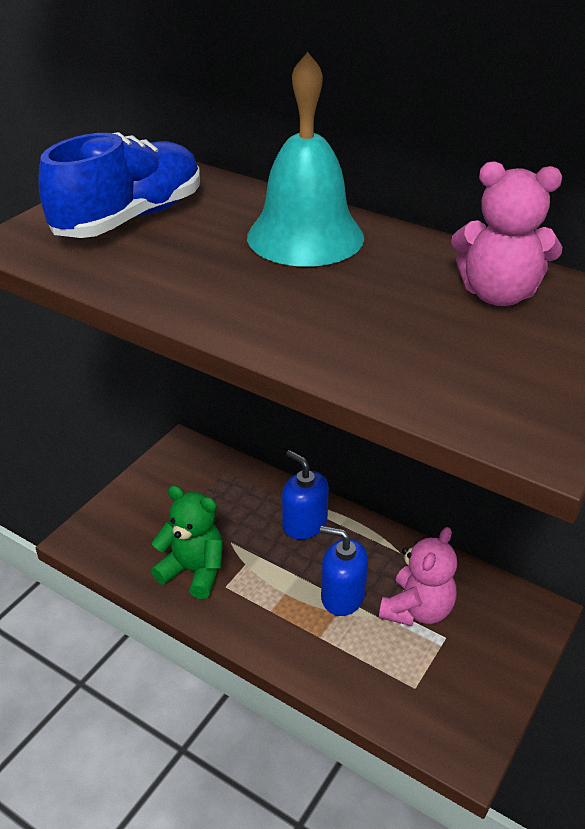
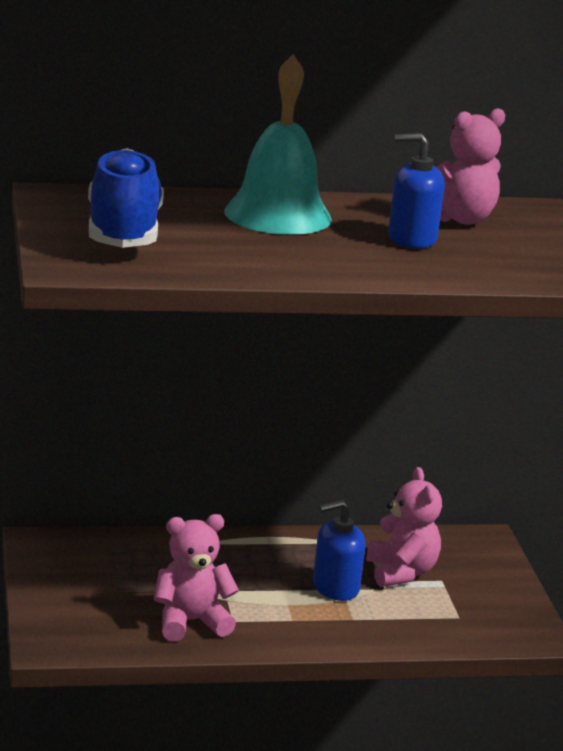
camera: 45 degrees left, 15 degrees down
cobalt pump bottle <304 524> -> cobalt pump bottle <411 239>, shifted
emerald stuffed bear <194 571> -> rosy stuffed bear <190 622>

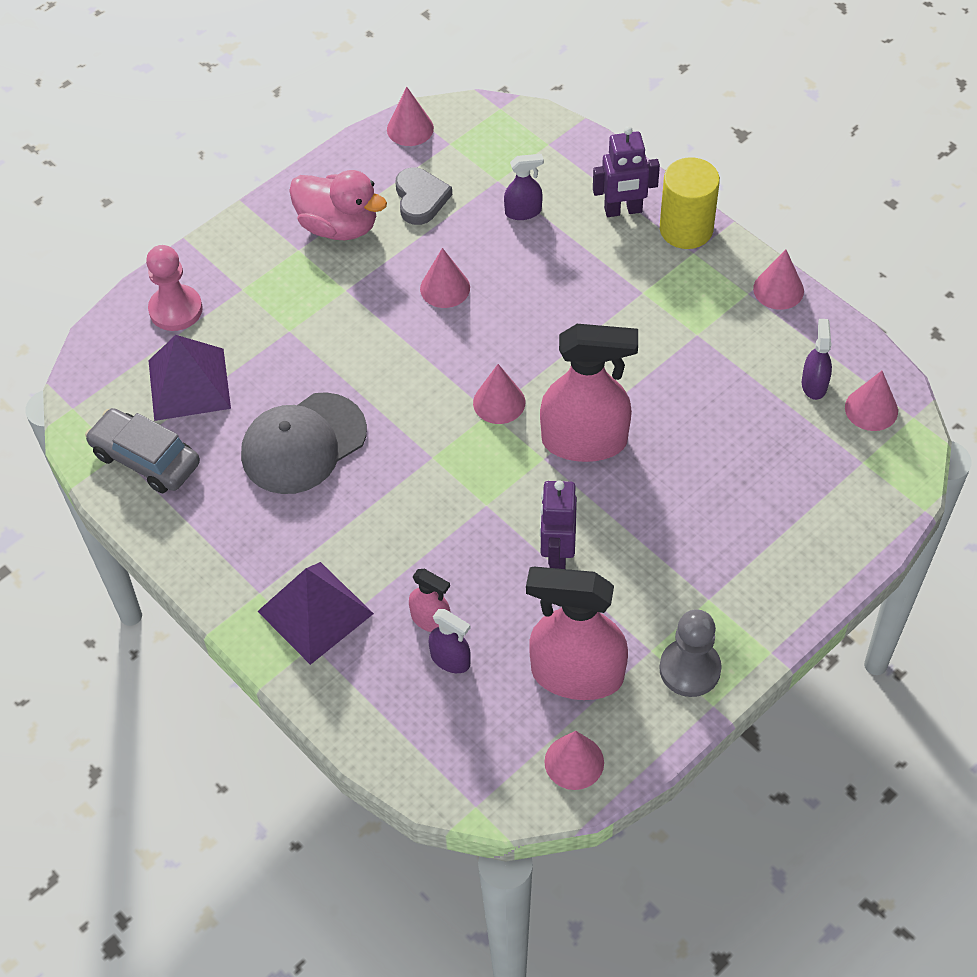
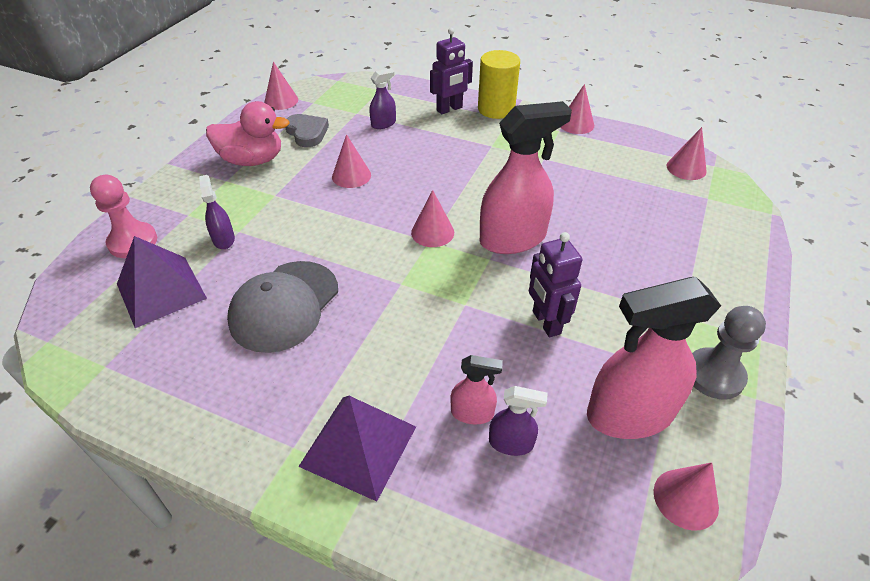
camera: 25 degrees left, 10 degrees down
violet spray cleaner <814 384> -> violet spray cleaner <223 239>, shifted
gray automobile <146 459> -> none

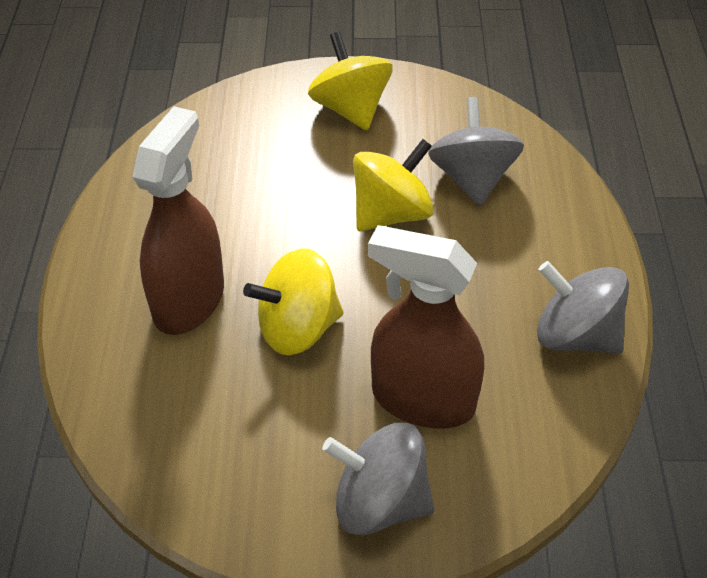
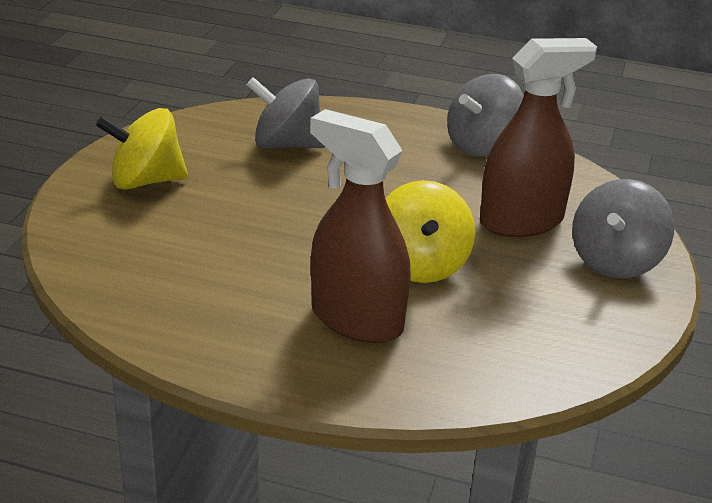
camera: 75 degrees left, 15 degrees down
bright yellow spinning top <391 214> -> none
russet spray cleaner <422 400> -> russet spray cleaner <521 221>, 150 degrees counterclockwise

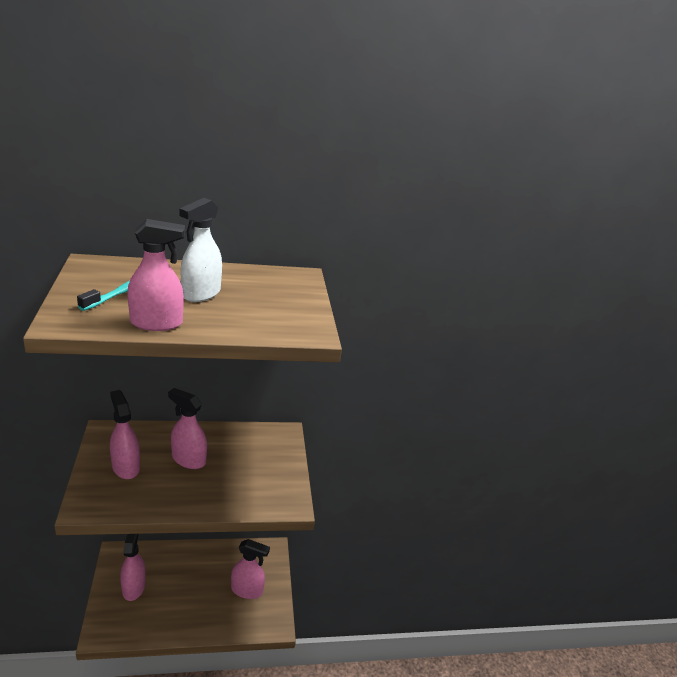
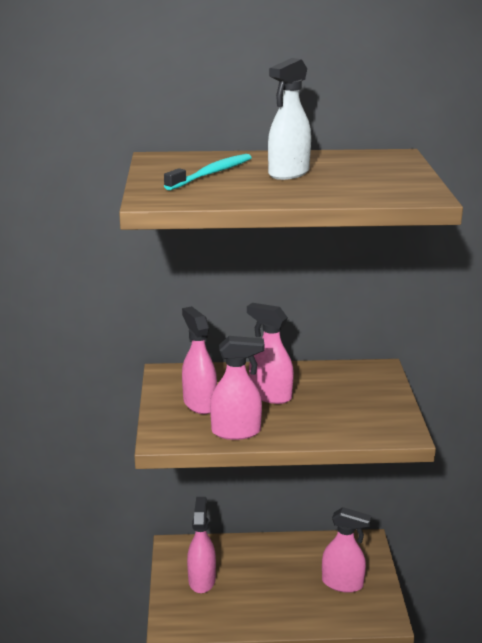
camera: 10 degrees right, 5 degrees down
rosy spray cleaner <157 323> -> rosy spray cleaner <236 431>, shifted

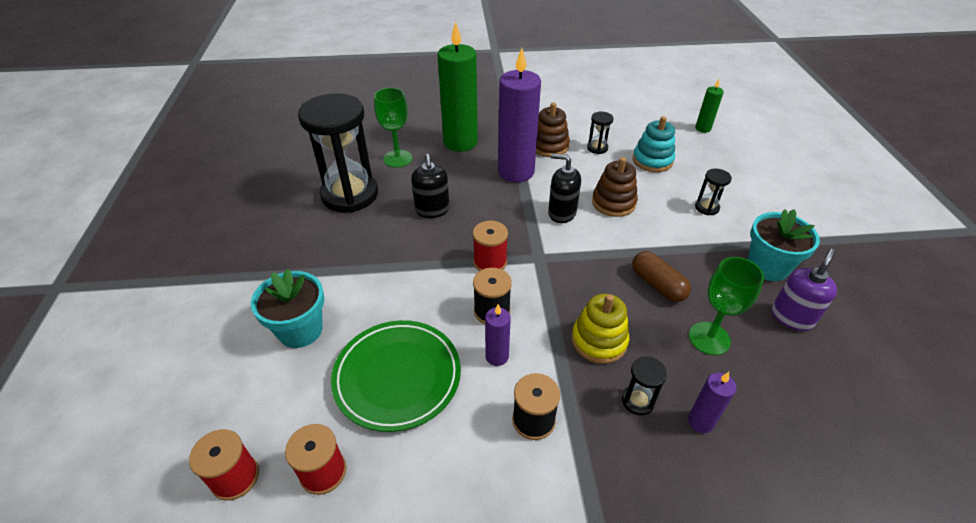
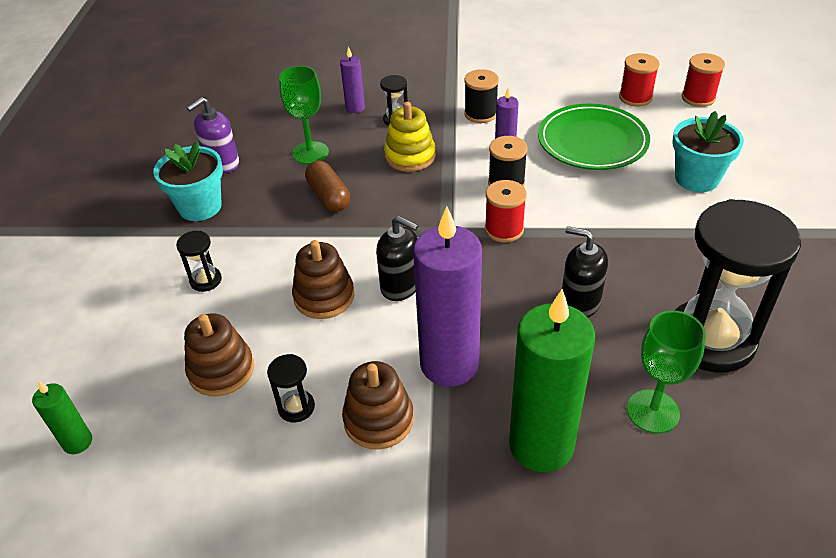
camera: 170 degrees left, 0 degrees up
turquoise stacking toy <652 160> -> russet stacking toy <221 370>
jet-black pump bottle <432 210> -> jet-black pump bottle <579 303>, 60 degrees counterclockwise

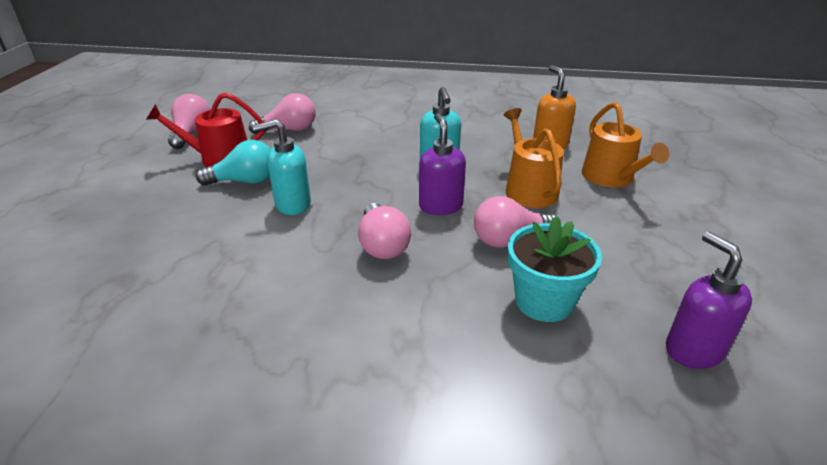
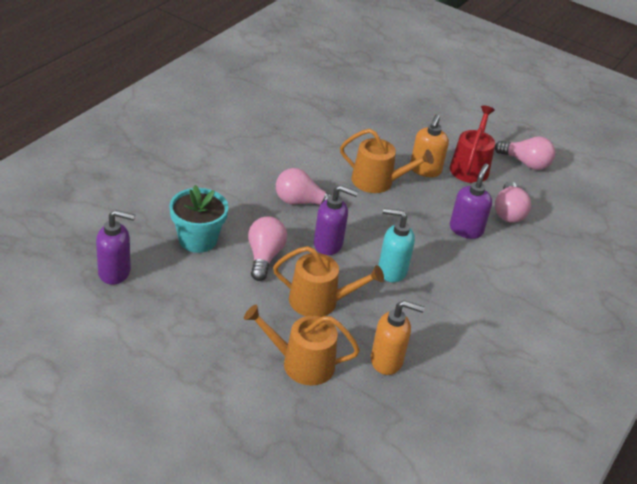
camera: 110 degrees right, 5 degrees up
turquoise pump bottle <292 204> -> bright orange sprinkling can <377 181>
turquoise lightbulb <244 181> -> bright orange pump bottle <425 170>
none -> violet pump bottle <466 229>

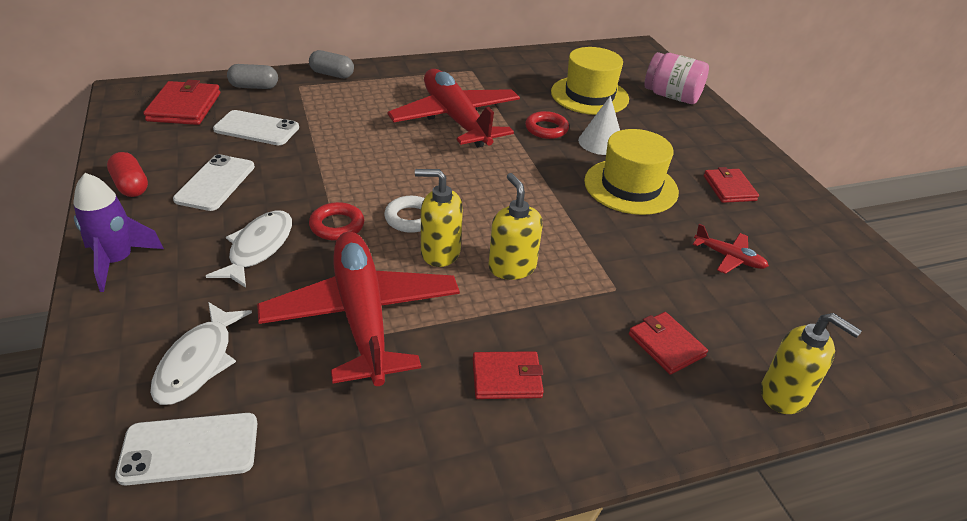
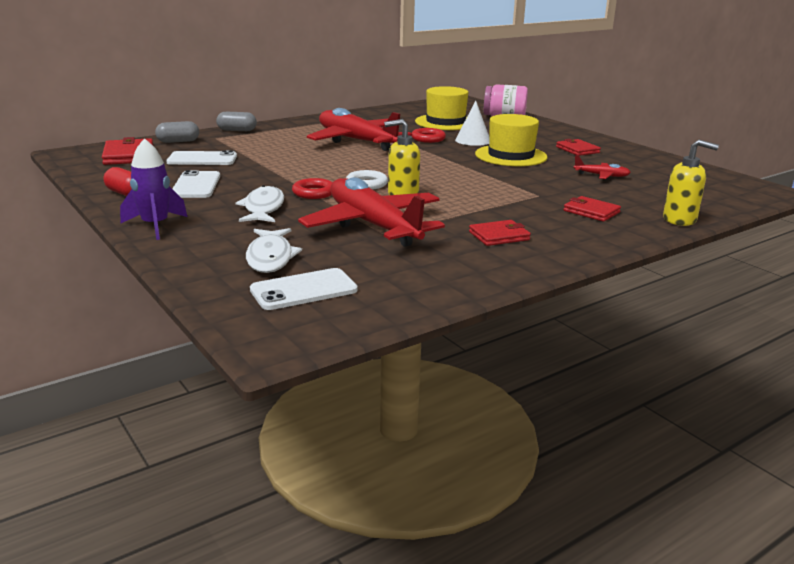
camera: 15 degrees left, 15 degrees down
bright yellow pump bottle <512 267> -> none

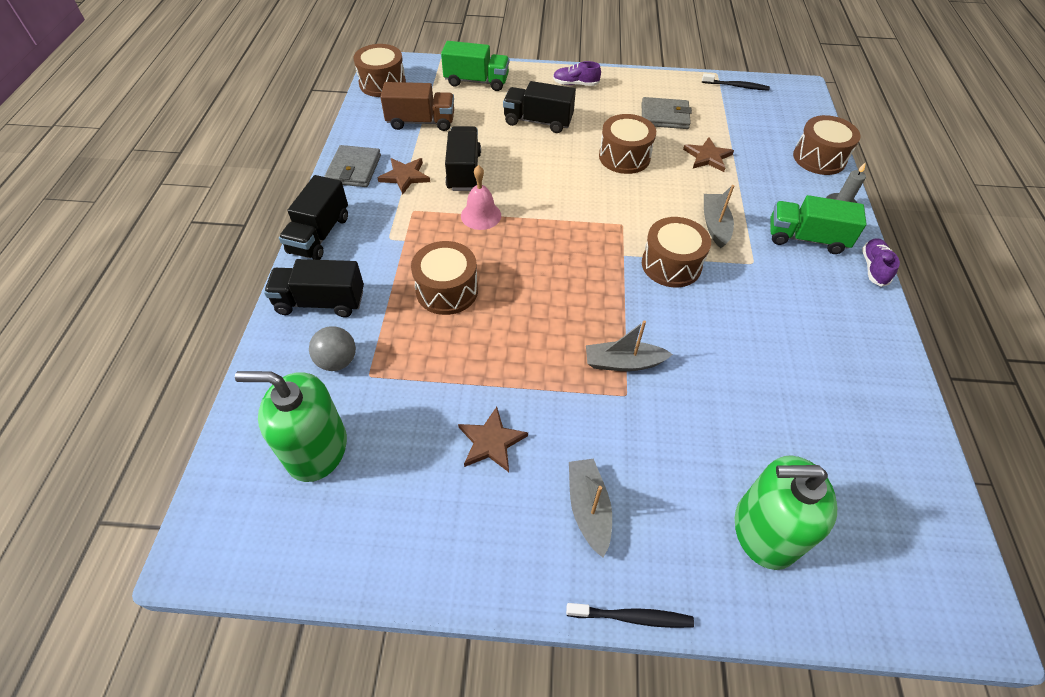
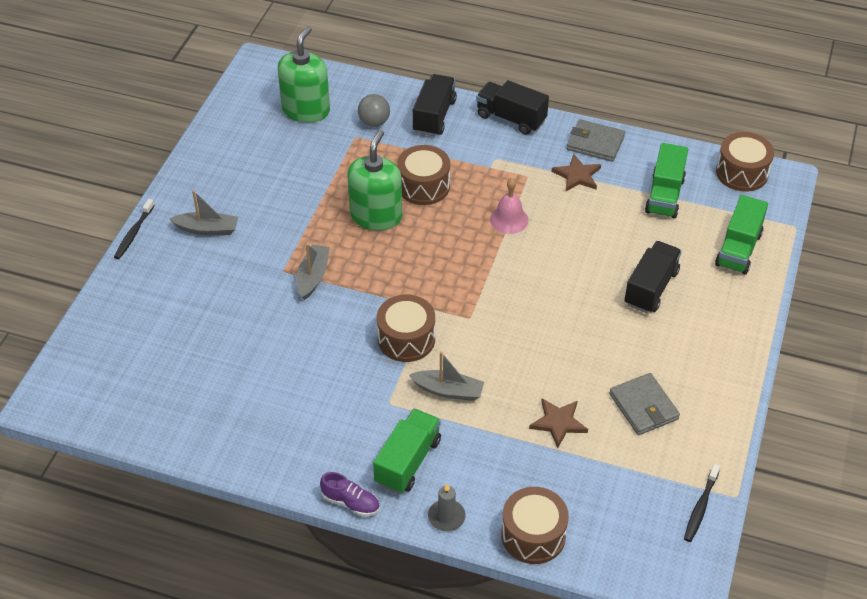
camera: 105 degrees right, 5 degrees down
violet lace-up shoe <575 84> -> none
russet toy truck <421 122> -> emerald toy truck <664 195>
gray billfold <664 116> -> gray billfold <643 406>, 45 degrees counterclockwise
russet snare drum <624 157> -> none
jet-black toy truck <464 171> -> none
russet star <491 442> -> none
emerald pump bottle <764 531> -> emerald pump bottle <376 216>, shifted

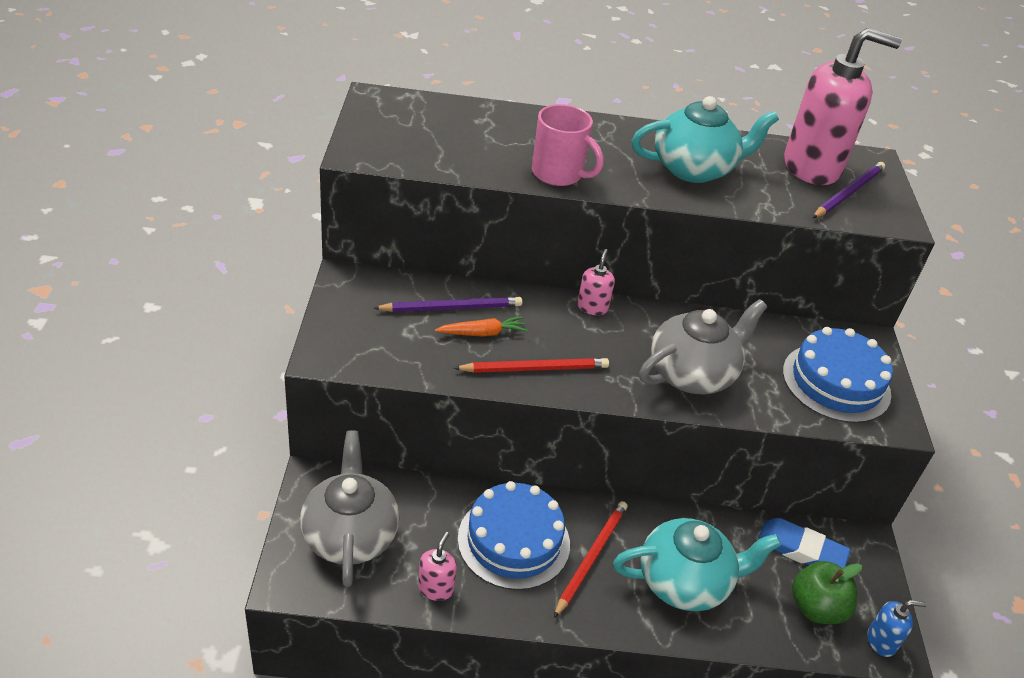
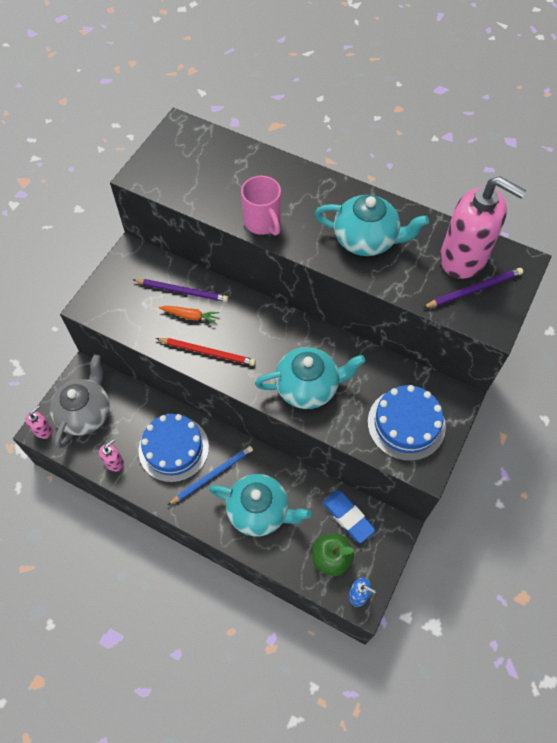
camera: 30 degrees right, 20 degrees up
rosy pump bottle <592 307> -> rosy pump bottle <43 430>, shifted
gray tea pot <692 374> -> turquoise tea pot <308 387>
red wooden pencil <591 557> -> cobalt wooden pencil <212 475>

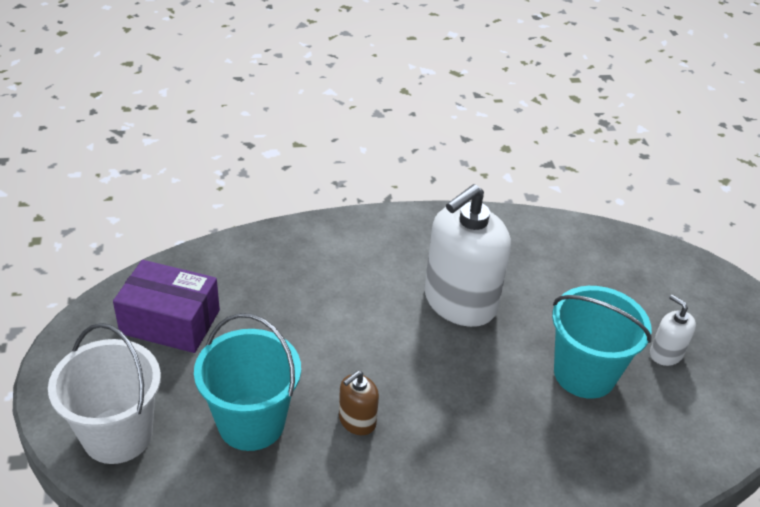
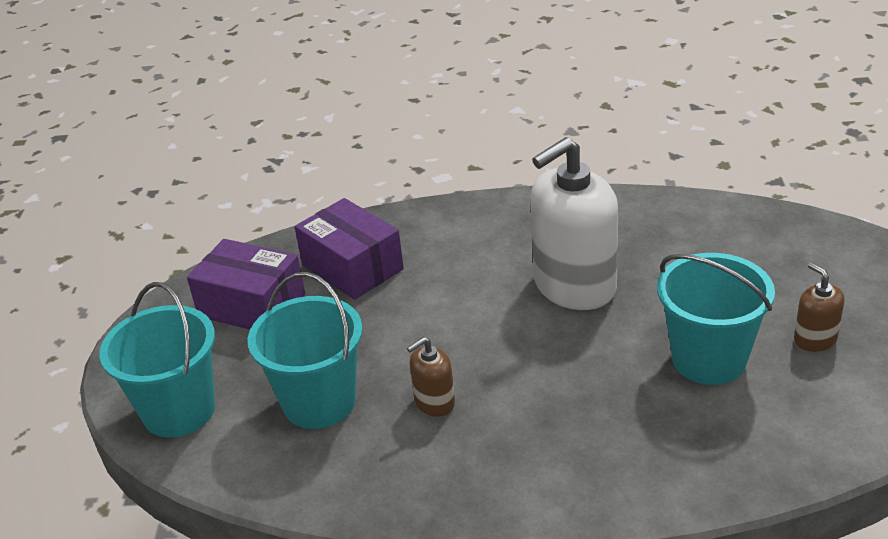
camera: 15 degrees right, 5 degrees down
white pump bottle <666 354> -> russet pump bottle <815 339>
white sand bucket <118 435> -> turquoise sand bucket <179 411>
none -> violet package <352 267>

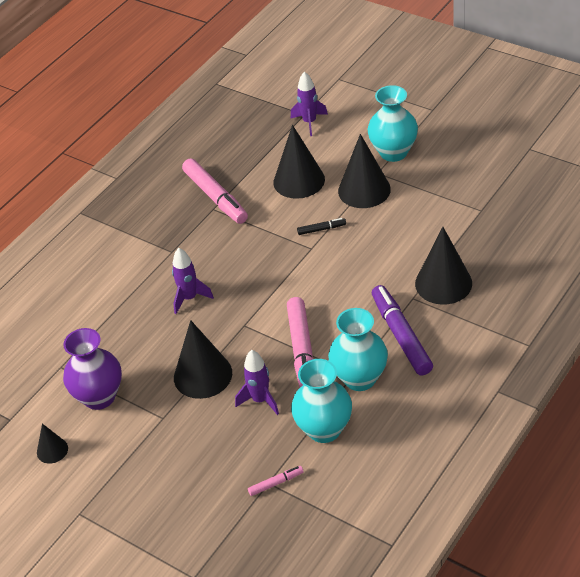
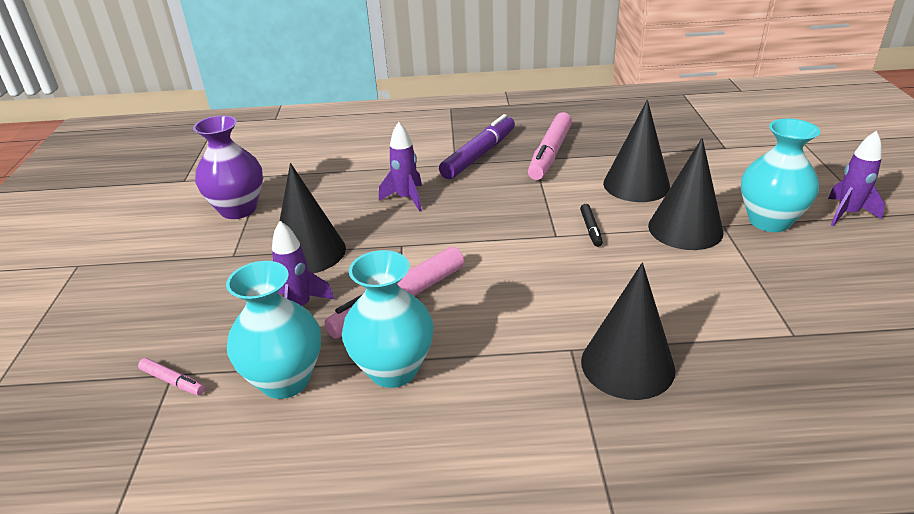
camera: 50 degrees right, 10 degrees down
violet rocket <309 122> -> violet rocket <847 214>, shifted
jet-black marker <321 229> -> jet-black marker <591 229>, 45 degrees clockwise
violet marker <401 335> -> violet marker <479 155>, shifted
jet-black cone shape <52 450> -> none

